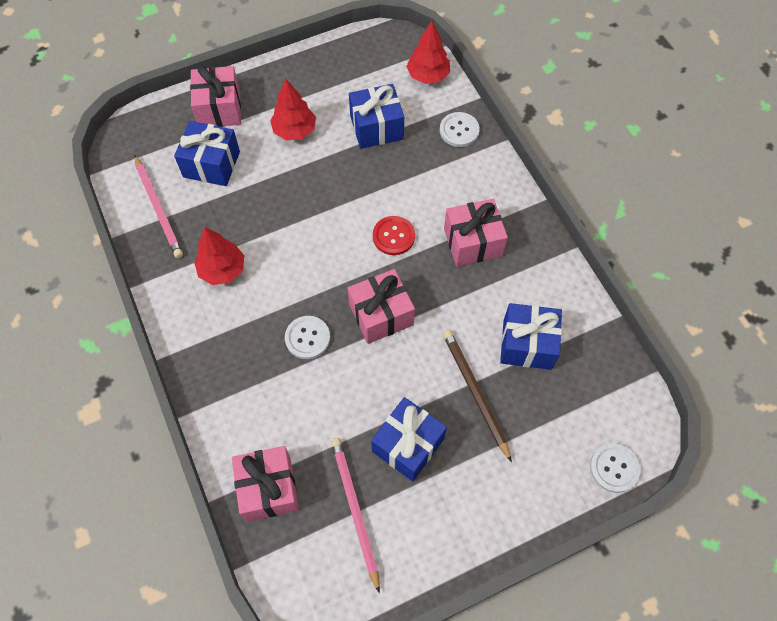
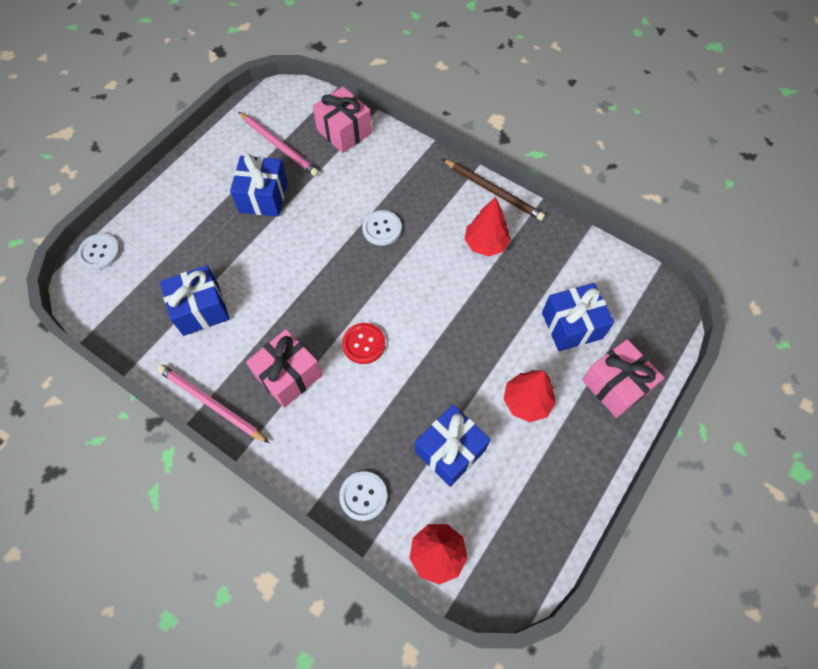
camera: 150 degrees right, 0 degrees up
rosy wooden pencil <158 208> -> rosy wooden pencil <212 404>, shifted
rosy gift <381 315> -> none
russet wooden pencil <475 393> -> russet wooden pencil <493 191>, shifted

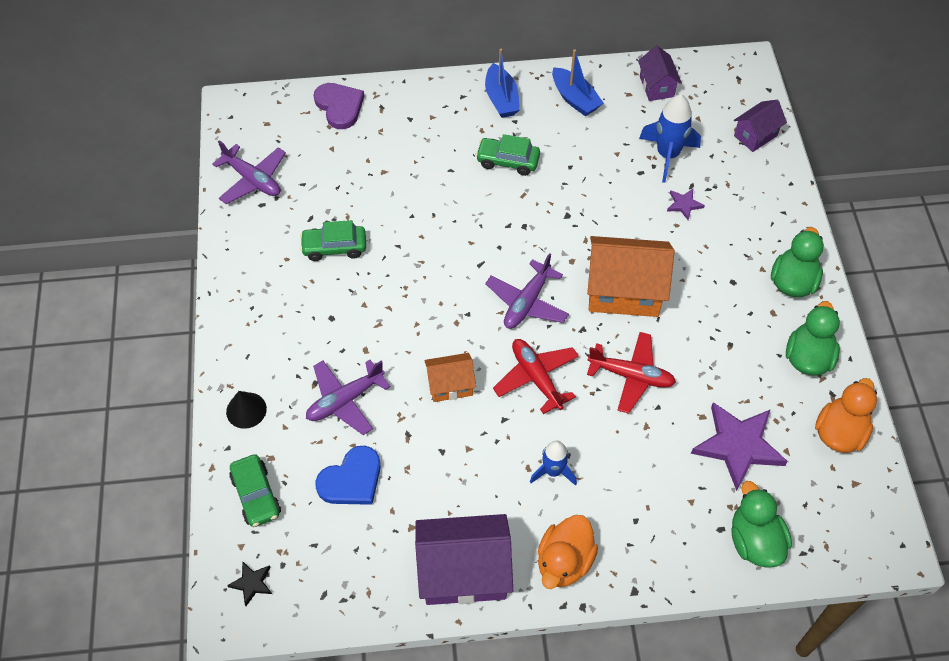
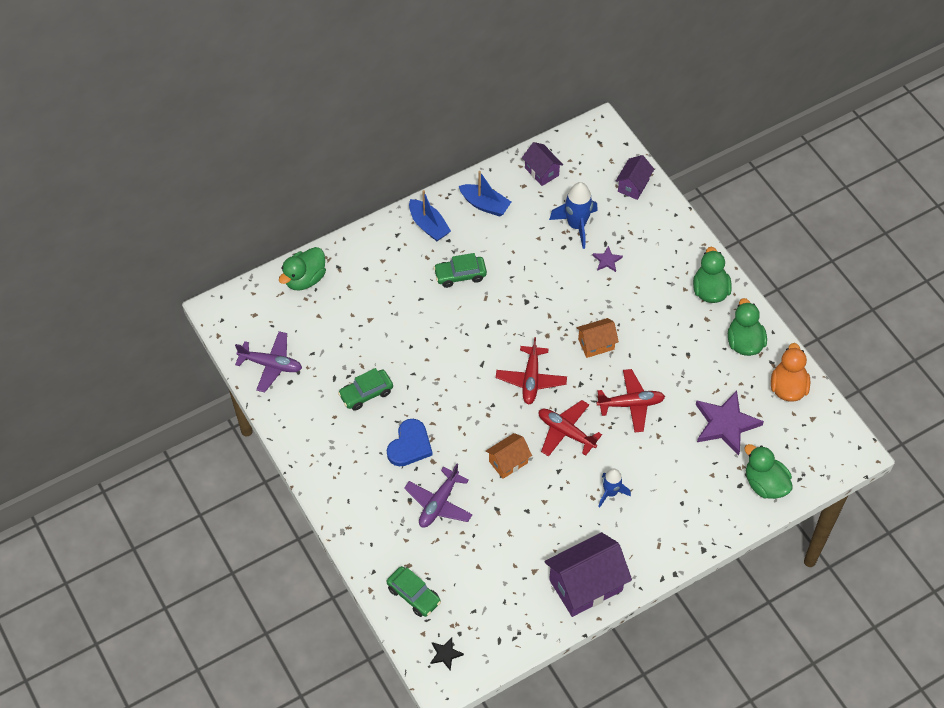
camera: 25 degrees left, 0 degrees up
violet love heart <339 106> -> emerald duck <305 279>
bright orange toy house <624 292> -> bright orange toy house <596 344>, x0.55
violet aeroplane <527 302> -> red aeroplane <531 379>
jet-black cone shape <246 410> -> none
cobalt love heart <351 480> -> cobalt love heart <410 445>, shifted
bright orange duck <564 561> -> none

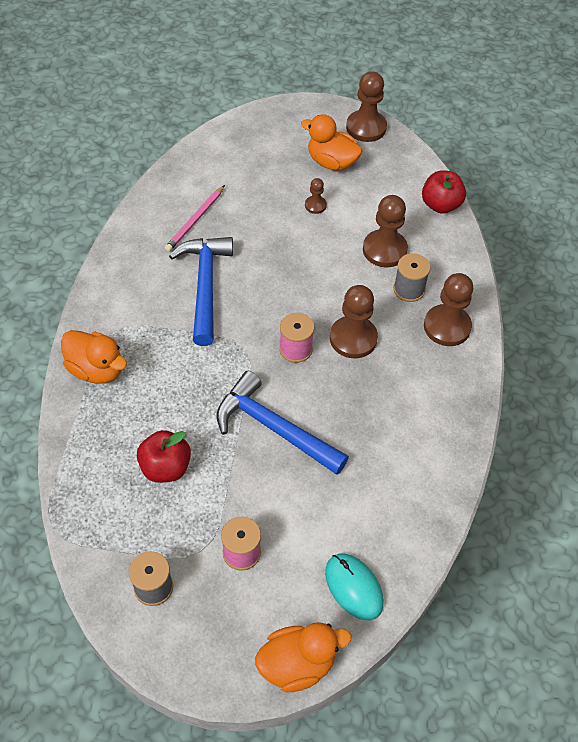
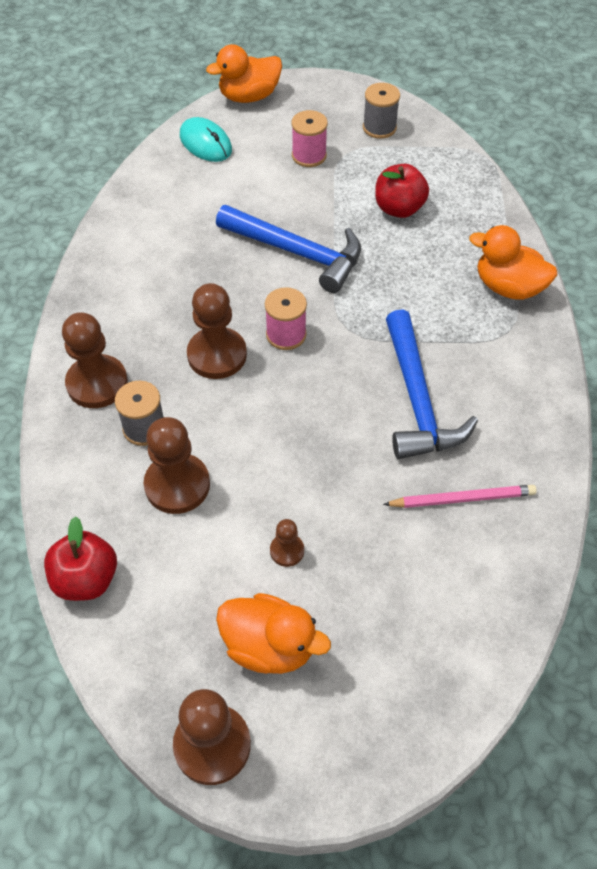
camera: 175 degrees right, 0 degrees up
rosy wooden pencil <195 220> -> rosy wooden pencil <462 498>, 60 degrees clockwise

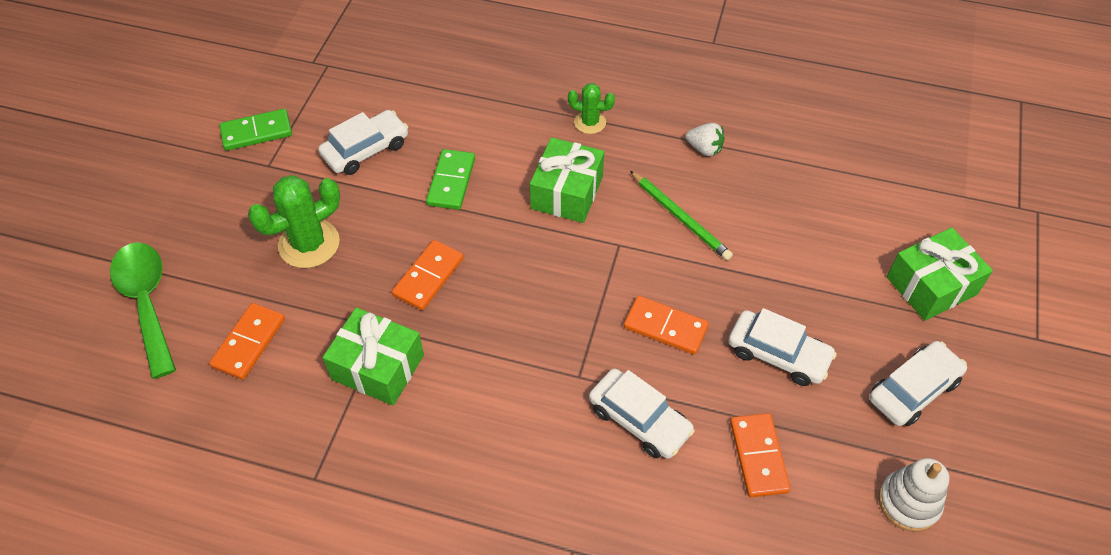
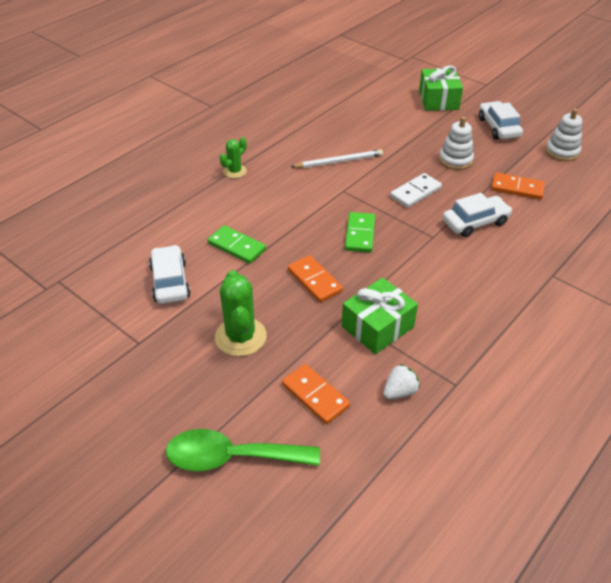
camera: 65 degrees left, 10 degrees down
emerald domino <256 132> -> emerald domino <360 234>, shifted
white toy strawberry <704 149> -> white toy strawberry <399 392>, shifted
emerald gift <567 192> -> none
emerald wooden pencil <680 217> -> white wooden pencil <339 161>
bright orange domino <665 327> -> white domino <415 192>
white automobile <778 354> -> white stacking toy <455 160>

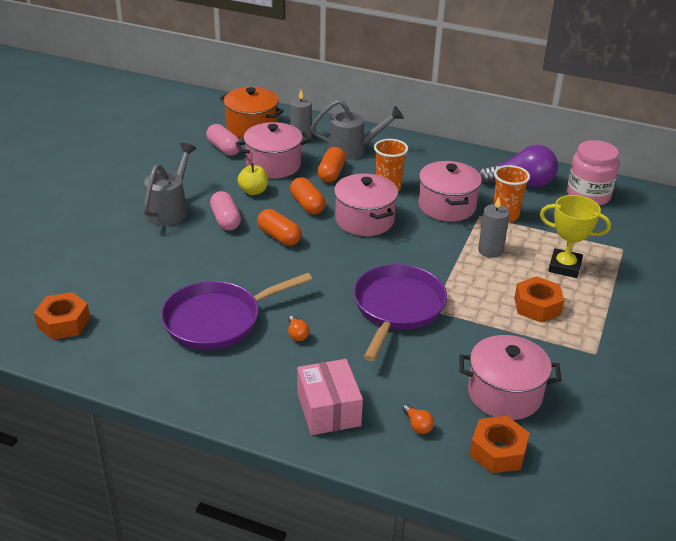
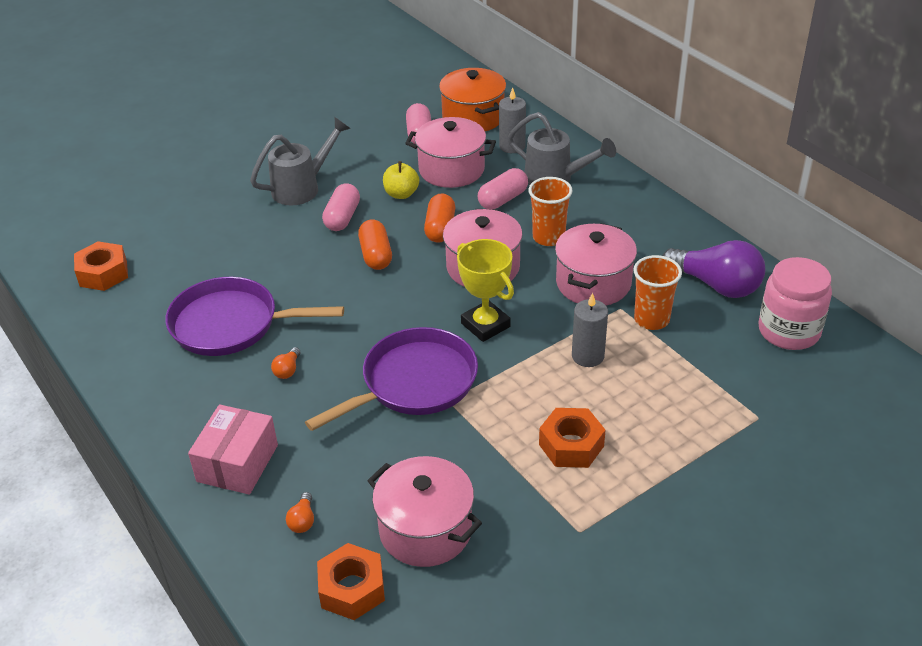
camera: 35 degrees right, 5 degrees up
bright orange pill shape <331 173> -> rosy pill shape <503 199>
bright yellow trophy <564 267> -> bright yellow trophy <485 325>, shifted

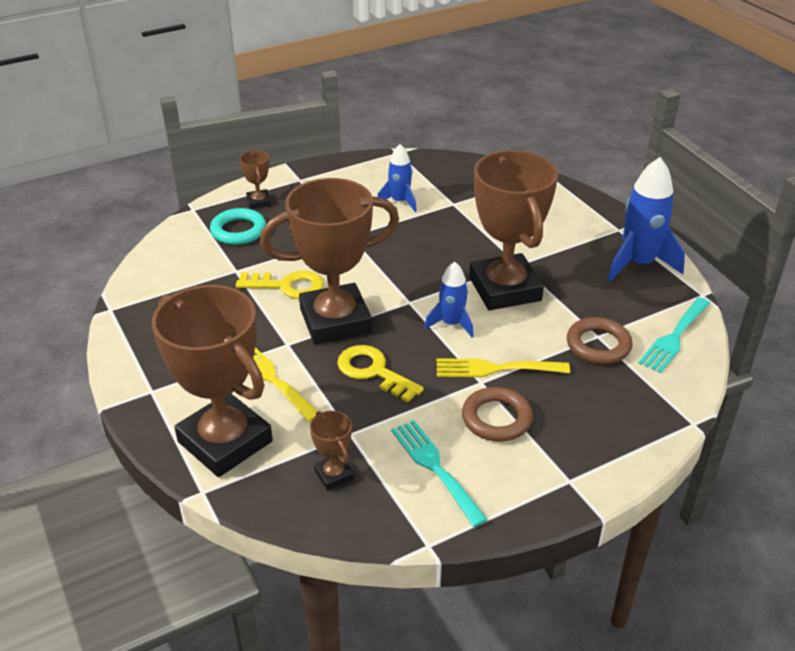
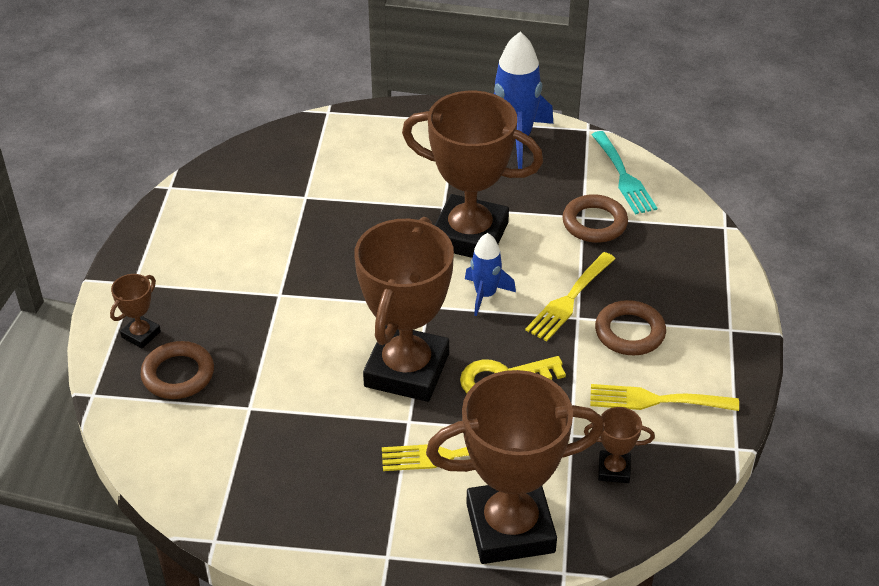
camera: 55 degrees left, 5 degrees up
cobalt rocket <399 201> -> none
russet trophy <259 202> -> russet trophy <141 334>, 75 degrees counterclockwise
turquoise torus <238 231> -> russet torus <178 374>
bright yellow door key <287 286> -> none
turquoise fork <435 467> -> bright yellow fork <656 400>

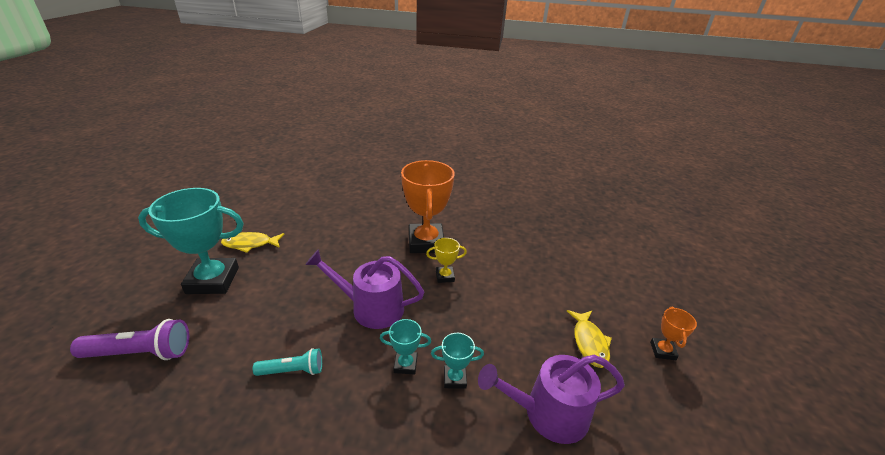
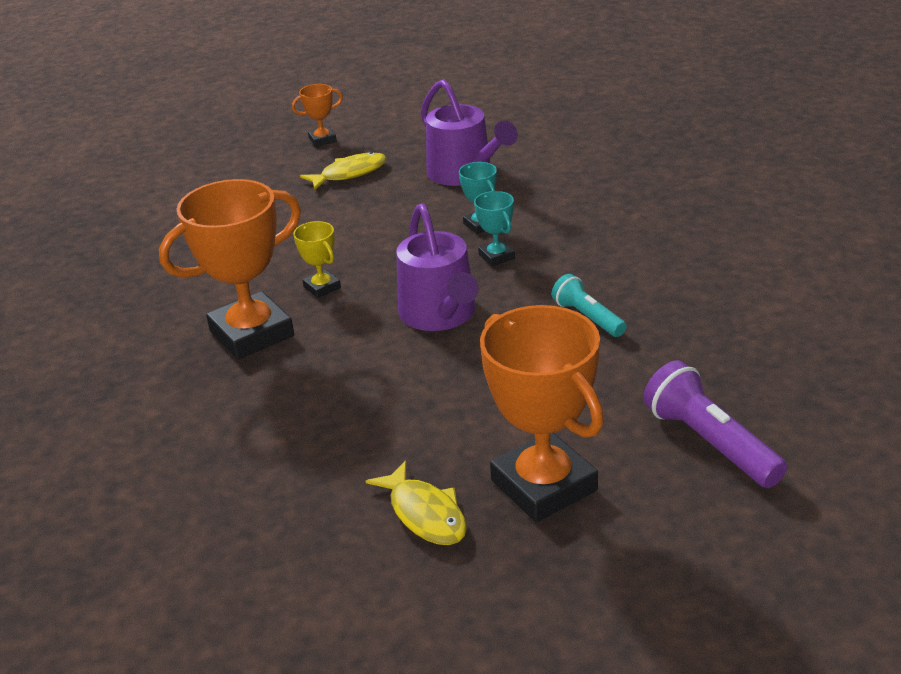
camera: 115 degrees left, 0 degrees up
turquoise trophy <213 280> -> bright orange trophy <544 485>

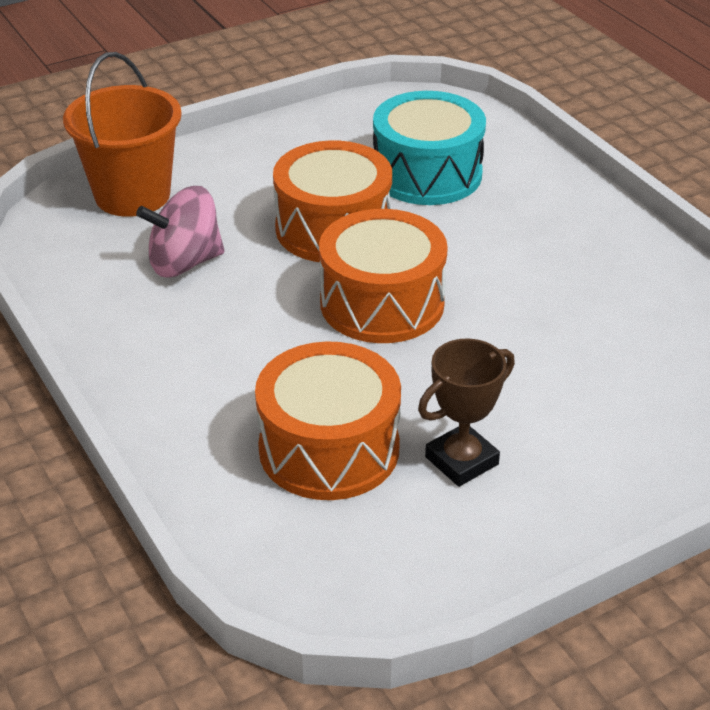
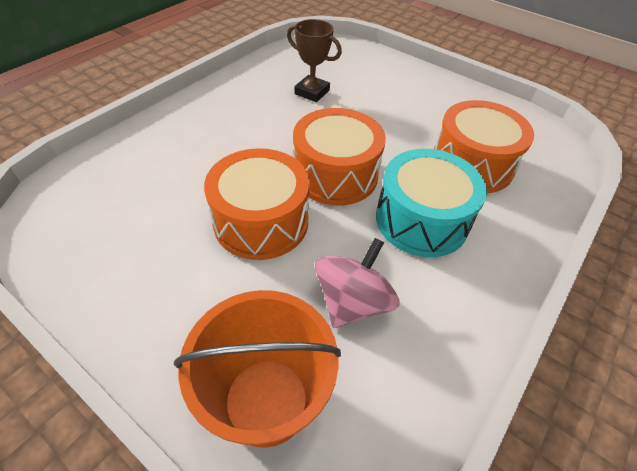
camera: 115 degrees left, 10 degrees up
turquoise snare drum <427 174> -> turquoise snare drum <421 220>, shifted
rosy spinning top <184 263> -> rosy spinning top <352 302>, 105 degrees counterclockwise
russet trophy <461 461> -> russet trophy <312 92>, shifted

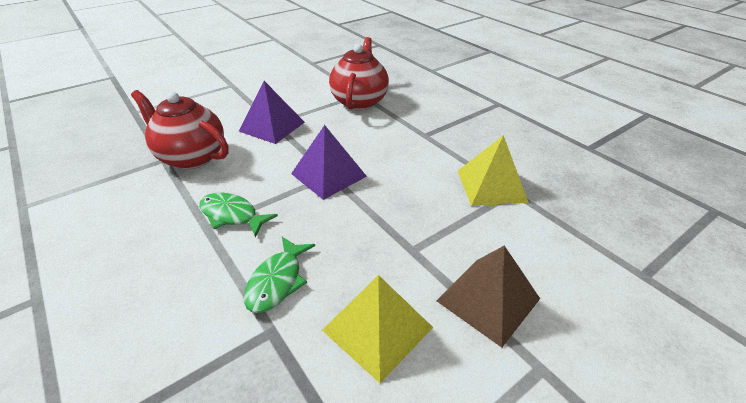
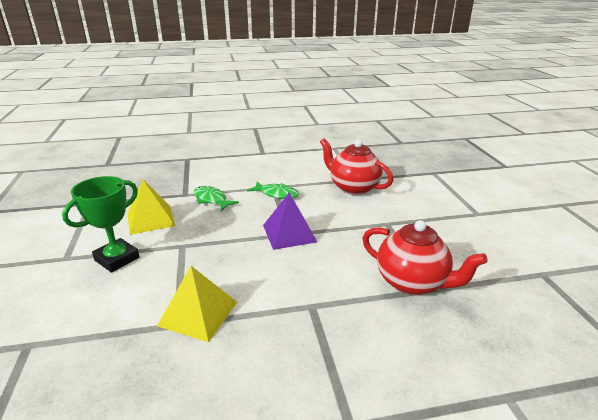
camera: 115 degrees right, 10 degrees down
violet pyramid <272 126> -> none
red tea pot <191 157> -> red tea pot <353 187>, 105 degrees counterclockwise
emerald toy fish <232 215> -> emerald toy fish <276 194>, 60 degrees clockwise
russet pyramid <488 299> -> emerald trophy <117 259>

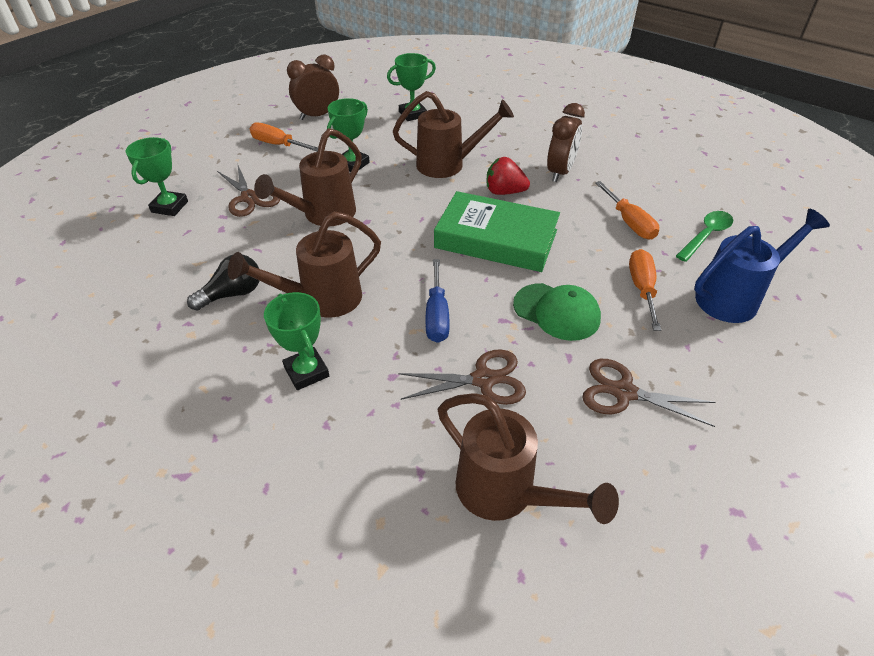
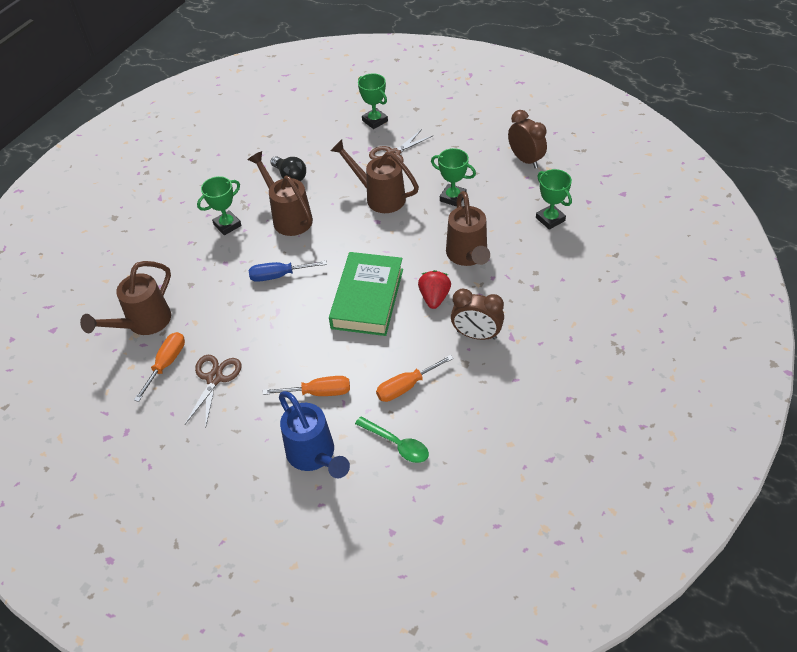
camera: 85 degrees right, 5 degrees up
bright orange flat screwdriver <278 145> -> bright orange flat screwdriver <166 364>, shifted
emerald trophy <169 207> -> emerald trophy <375 121>, 45 degrees clockwise
emerald cap <556 312> -> none
russet scissors <483 380> -> none

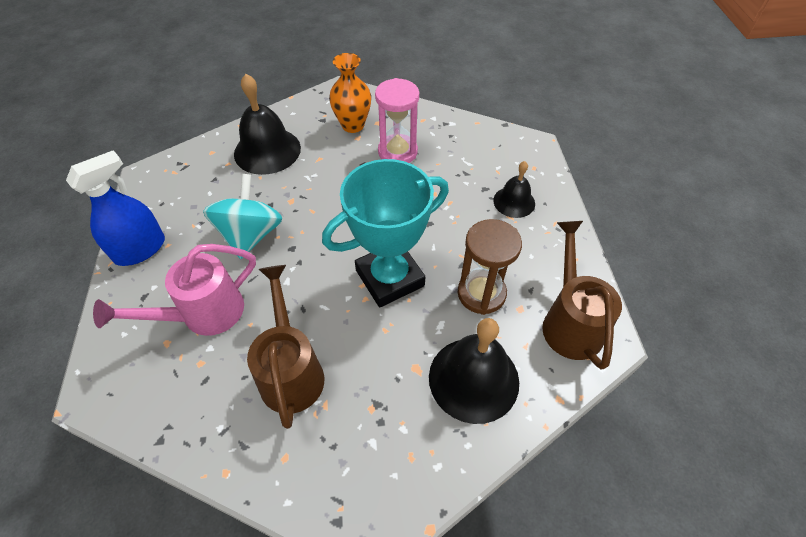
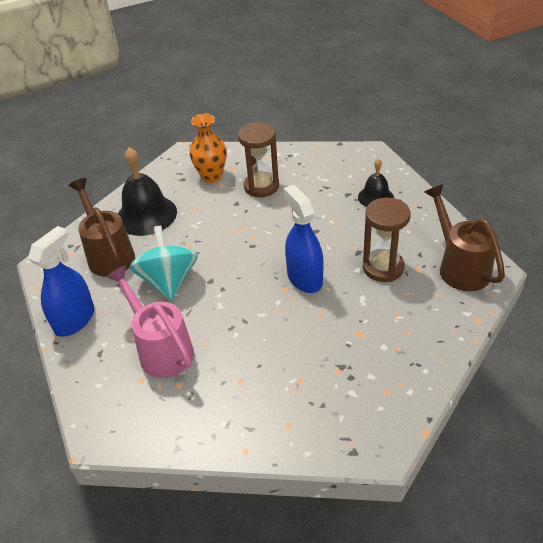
camera: 15 degrees left, 10 degrees down
rosy hourglass <397 152> -> russet hourglass <261 186>
turquoise trophy <390 278> -> cobalt spray cleaner <304 278>
rosy sprinkling can <204 314> -> rosy sprinkling can <161 349>, 105 degrees clockwise
russet sprinkling can <291 371> -> russet sprinkling can <109 254>, shifted
jet-black school bell <473 379> -> none

